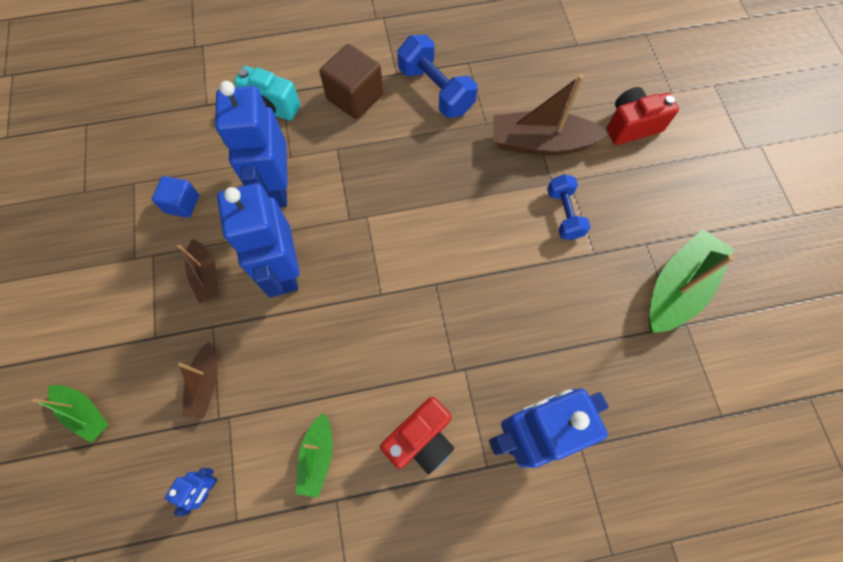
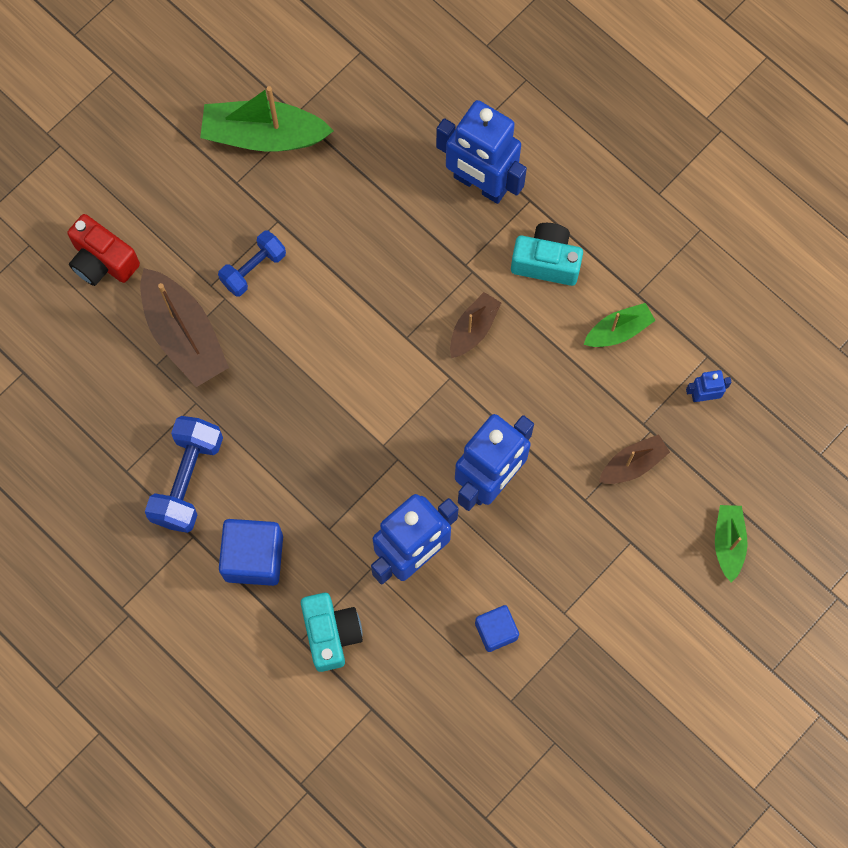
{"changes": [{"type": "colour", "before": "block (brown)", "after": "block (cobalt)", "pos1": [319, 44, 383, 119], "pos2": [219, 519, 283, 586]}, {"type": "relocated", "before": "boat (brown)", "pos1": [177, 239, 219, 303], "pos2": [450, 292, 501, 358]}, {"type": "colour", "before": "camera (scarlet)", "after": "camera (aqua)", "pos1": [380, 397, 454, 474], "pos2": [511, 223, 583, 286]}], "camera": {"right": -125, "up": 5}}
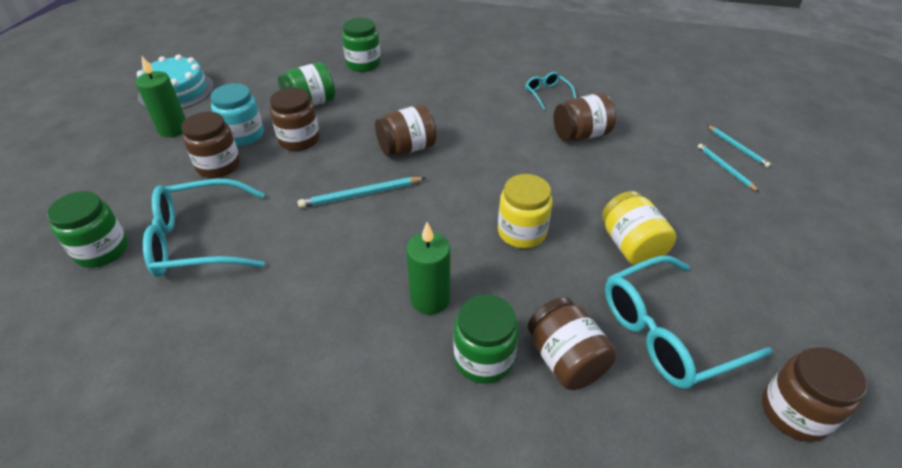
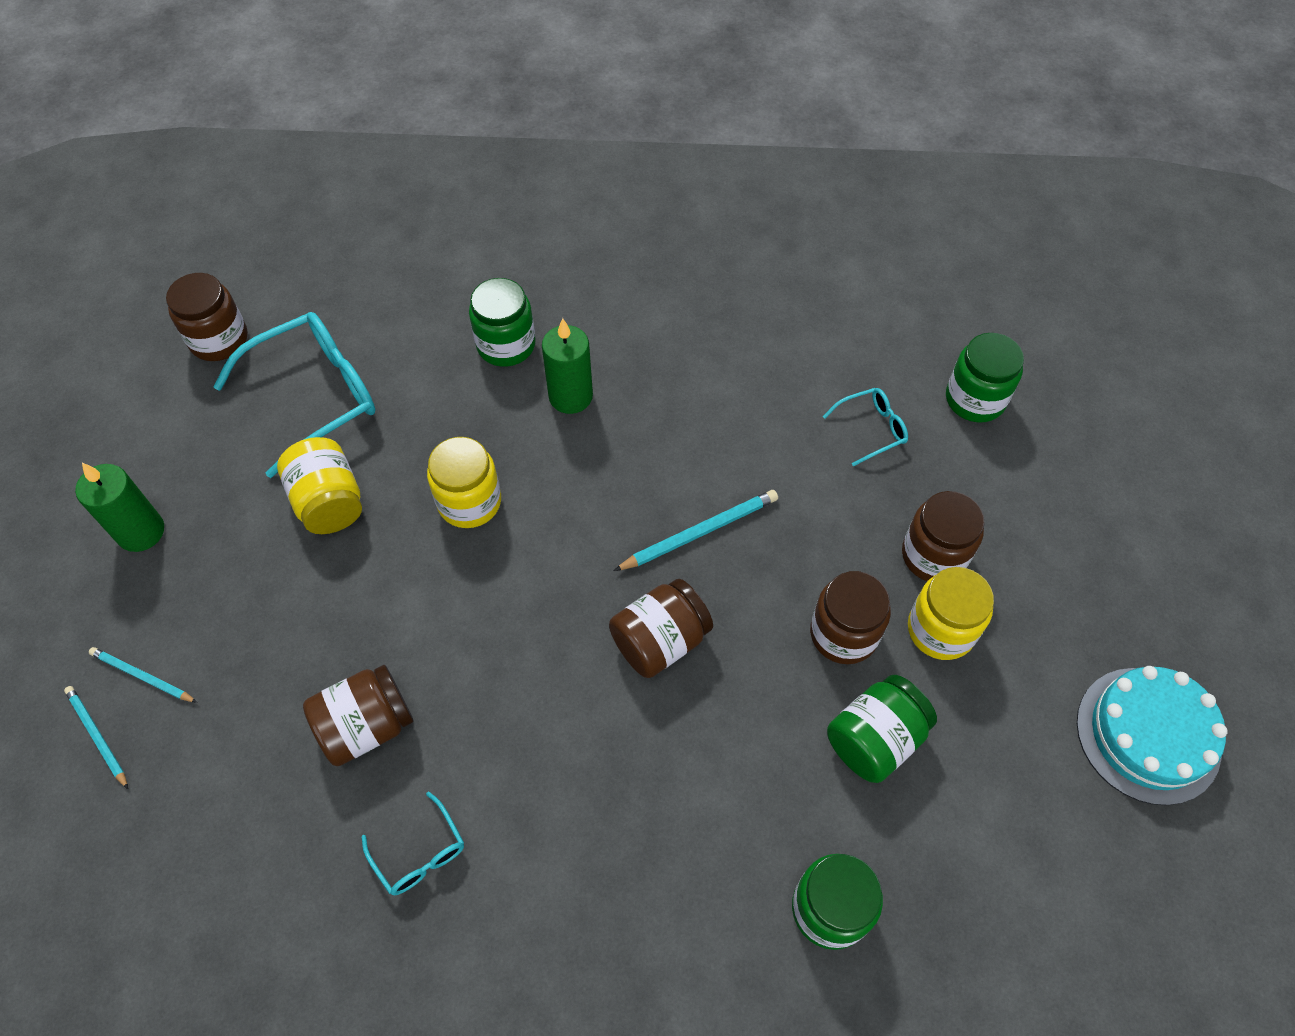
{"changes": [{"type": "relocated", "before": "wax candle (leaf-green)", "pos1": [136, 56, 186, 137], "pos2": [75, 463, 164, 552]}, {"type": "spun", "before": "lead pencil (aqua)", "pos1": [698, 144, 759, 192], "pos2": [89, 647, 197, 703], "turn": 150}, {"type": "size", "before": "eyeglasses (aqua)", "pos1": [143, 179, 265, 277], "pos2": [823, 388, 908, 467], "scale": 0.49}, {"type": "colour", "before": "jam jar (aqua)", "after": "jam jar (yellow)", "pos1": [210, 83, 264, 146], "pos2": [908, 567, 994, 660]}, {"type": "missing", "before": "jam jar (brown)", "pos1": [528, 297, 617, 390]}], "camera": {"right": 170, "up": 15}}
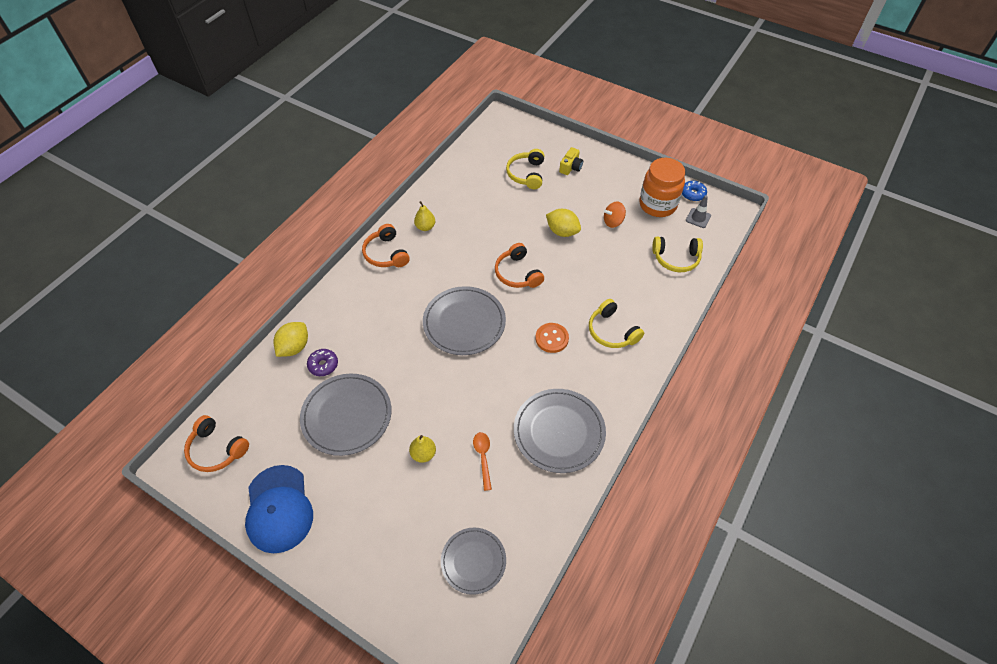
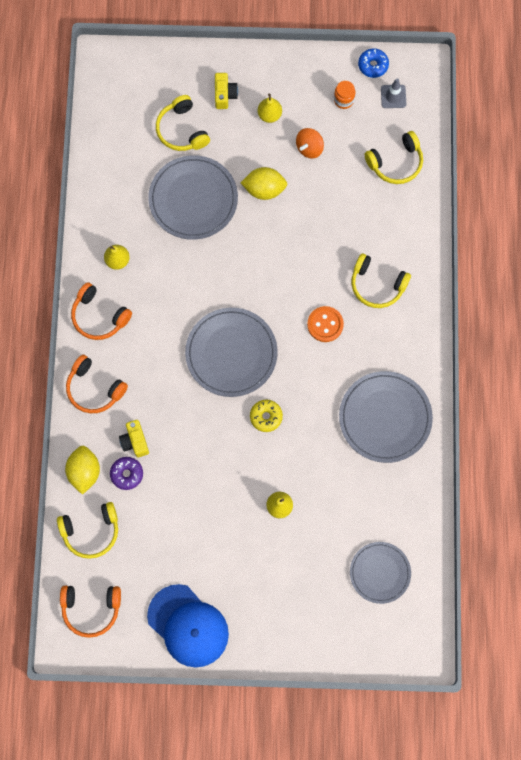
{"changes": [{"type": "appeared", "after": "headset (yellow)", "pos2": [57, 502, 118, 559]}, {"type": "relocated", "before": "headset (orange-coloured)", "pos1": [495, 243, 544, 288], "pos2": [66, 355, 128, 413]}, {"type": "appeared", "after": "camera (yellow)", "pos2": [119, 420, 149, 457]}, {"type": "relocated", "before": "dinner plate (gray)", "pos1": [300, 374, 392, 456], "pos2": [148, 155, 238, 240]}, {"type": "appeared", "after": "glazed donut (yellow)", "pos2": [250, 400, 283, 432]}, {"type": "appeared", "after": "pear (yellow)", "pos2": [258, 94, 282, 123]}, {"type": "size", "before": "jam jar (orange-coloured)", "pos1": [639, 158, 685, 217], "pos2": [334, 81, 355, 109], "scale": 0.45}, {"type": "missing", "before": "teaspoon (orange-coloured)", "pos1": [473, 432, 492, 491]}], "camera": {"right": -30, "up": 20}}
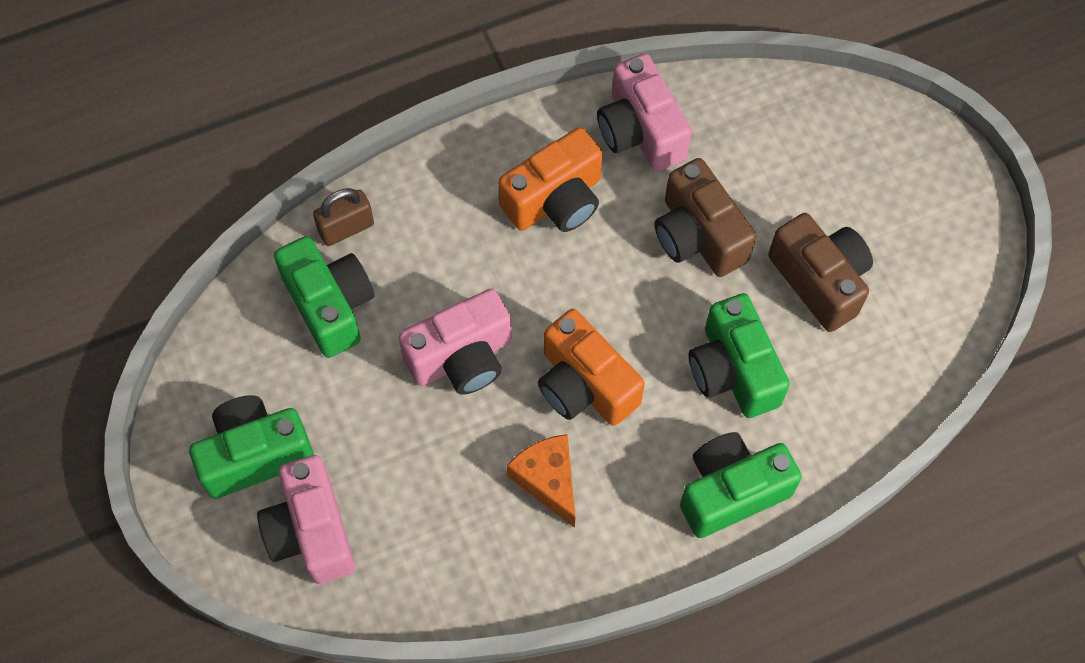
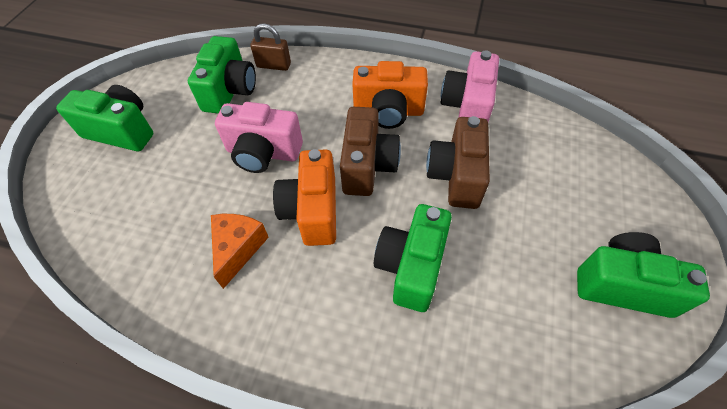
{"changes": [{"type": "relocated", "before": "camera (brown)", "pos1": [768, 213, 873, 332], "pos2": [340, 107, 401, 196]}, {"type": "relocated", "before": "camera (leaf-green)", "pos1": [680, 432, 802, 538], "pos2": [577, 232, 710, 318]}, {"type": "missing", "before": "camera (rose-pink)", "pos1": [257, 455, 355, 584]}], "camera": {"right": 40, "up": -10}}
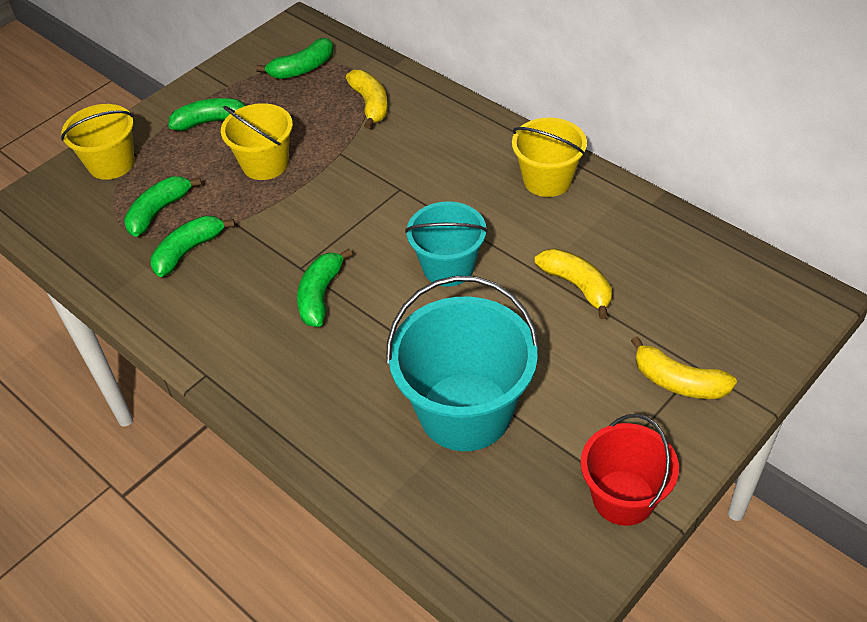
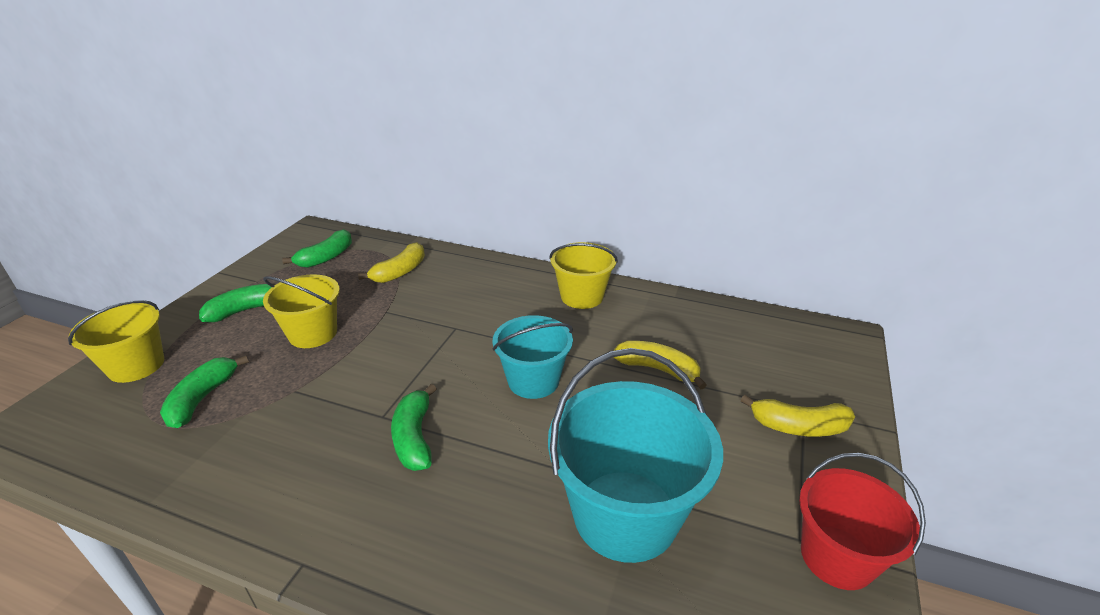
{"changes": [{"type": "spun", "before": "toy banana (yellow)", "pos1": [346, 70, 388, 129], "pos2": [358, 242, 425, 283], "turn": 75}, {"type": "missing", "before": "toy banana (leaf-green)", "pos1": [150, 216, 235, 277]}], "camera": {"right": -25, "up": -15}}
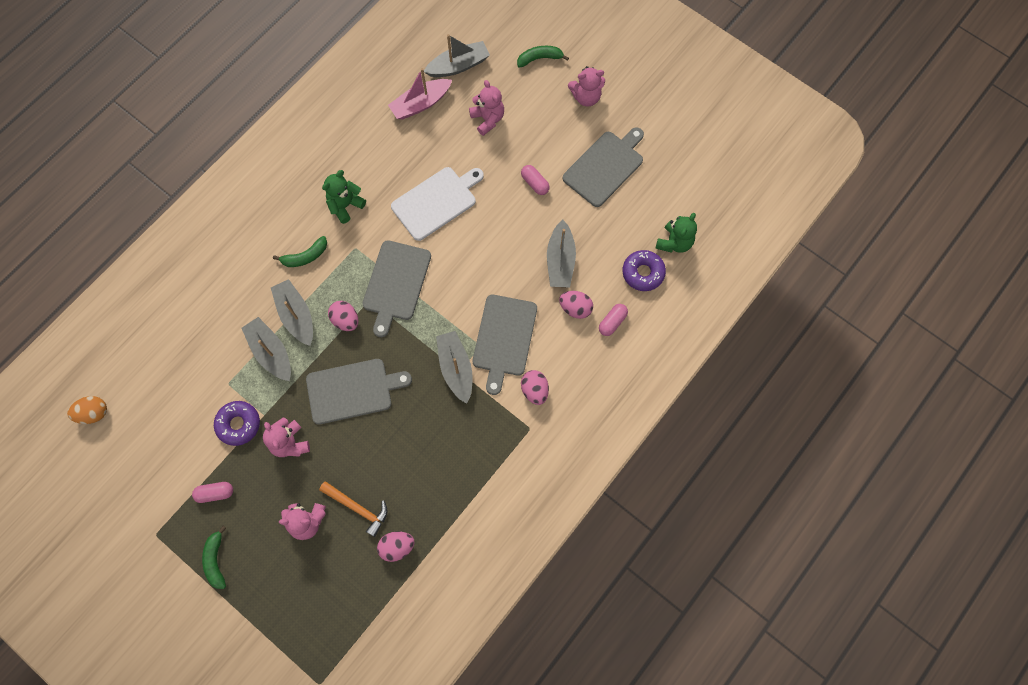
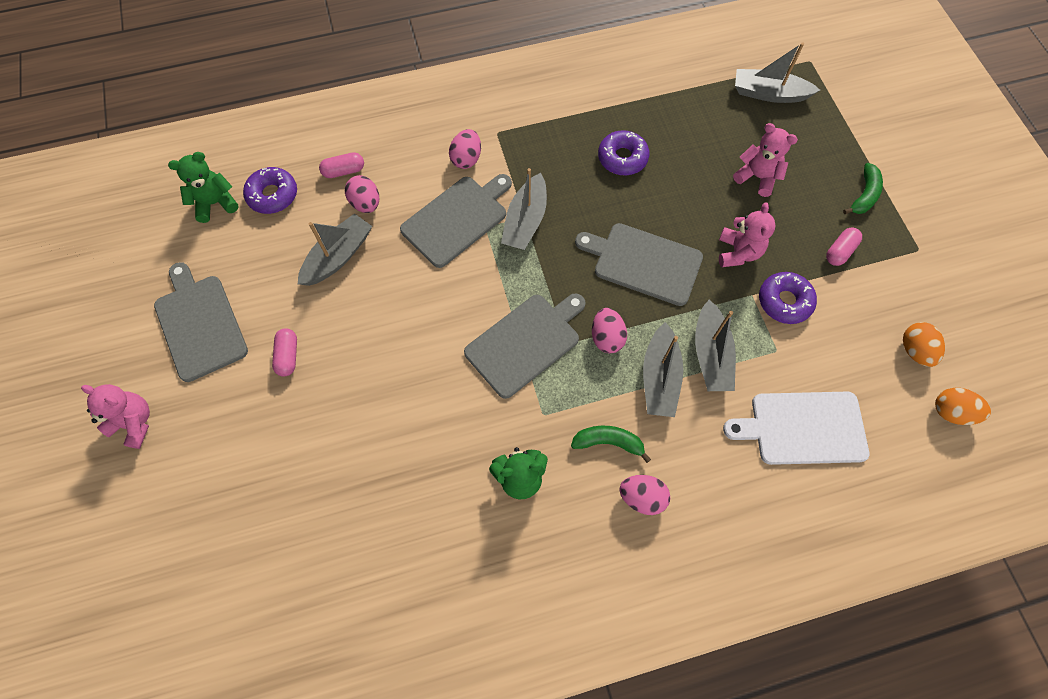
{"changes": [{"type": "spun", "before": "bread board (gray)", "pos1": [562, 127, 644, 207], "pos2": [154, 262, 248, 382], "turn": 75}, {"type": "appeared", "after": "glazed donut (violet)", "pos2": [598, 130, 649, 176]}, {"type": "relocated", "before": "egg (rose-pink)", "pos1": [377, 531, 415, 562], "pos2": [619, 475, 670, 515]}, {"type": "relocated", "before": "bread board (white)", "pos1": [391, 167, 484, 241], "pos2": [723, 392, 870, 465]}, {"type": "relocated", "before": "boat (gray)", "pos1": [424, 34, 490, 77], "pos2": [735, 42, 820, 103]}, {"type": "spun", "before": "capsule (rose-pink)", "pos1": [192, 482, 233, 503], "pos2": [826, 228, 862, 266], "turn": -75}, {"type": "appeared", "after": "egg (orange-coloured)", "pos2": [903, 322, 945, 367]}, {"type": "missing", "before": "carpenter's hammer (orange-coloured)", "pos1": [319, 481, 388, 537]}, {"type": "missing", "before": "boat (rose-pink)", "pos1": [388, 68, 452, 120]}, {"type": "missing", "before": "teddy bear (rose-pink)", "pos1": [469, 80, 504, 136]}, {"type": "missing", "before": "toy banana (leaf-green)", "pos1": [517, 46, 569, 68]}], "camera": {"right": -145, "up": -5}}
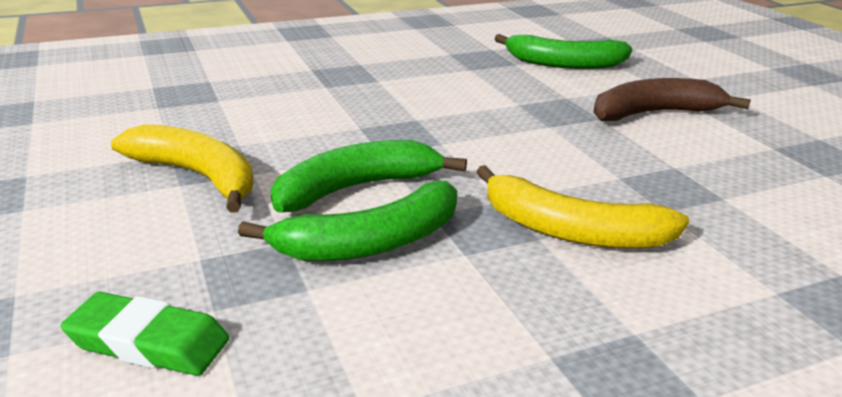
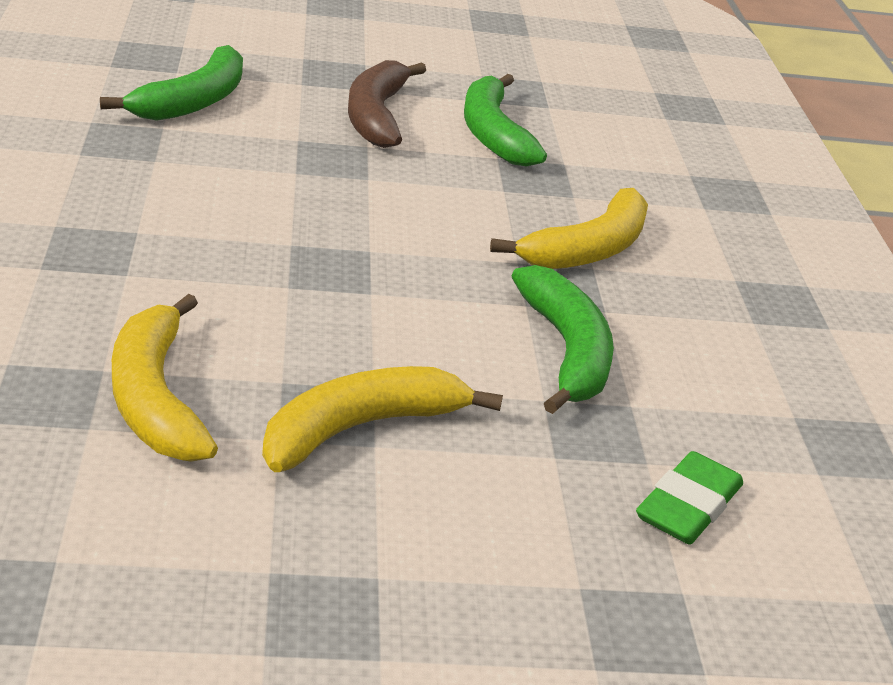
{"changes": [{"type": "appeared", "after": "toy banana (yellow)", "pos2": [112, 294, 218, 462]}, {"type": "relocated", "before": "toy banana (leaf-green)", "pos1": [271, 140, 467, 212], "pos2": [464, 74, 547, 167]}], "camera": {"right": -75, "up": 5}}
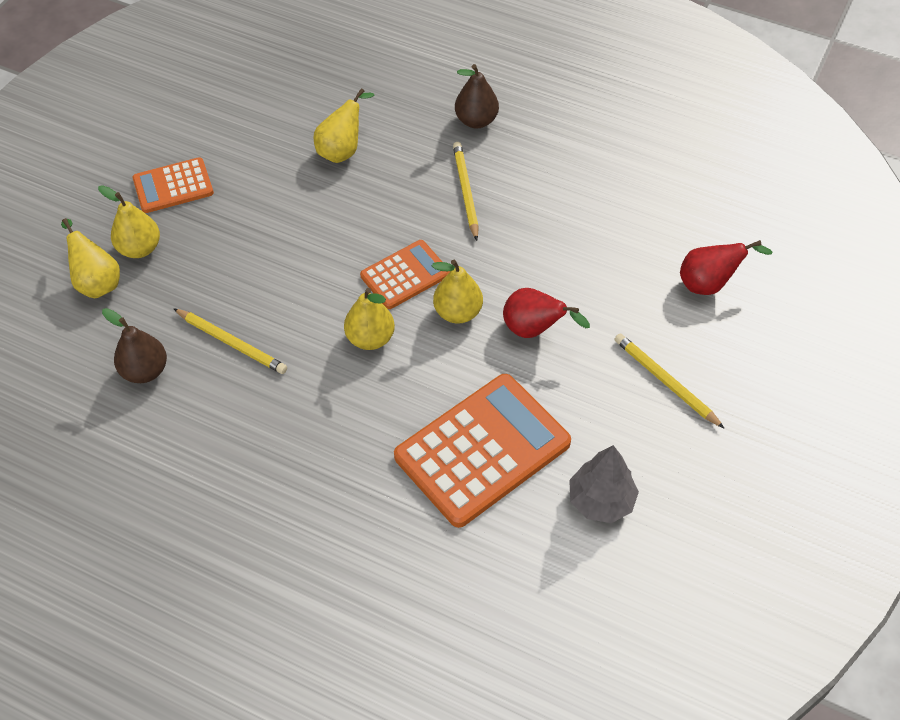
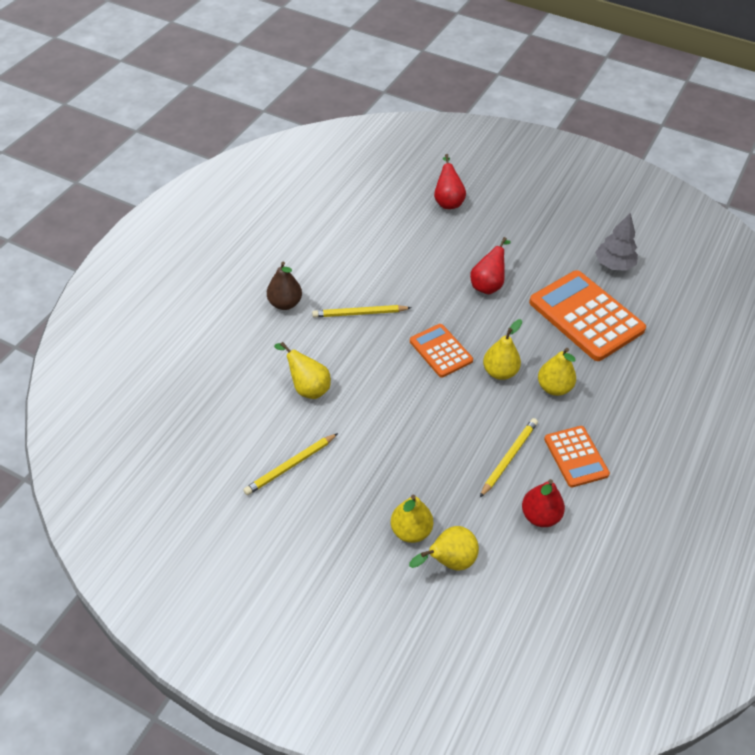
{"changes": [{"type": "relocated", "before": "lead pencil (yellow)", "pos1": [615, 333, 725, 429], "pos2": [243, 433, 338, 495]}, {"type": "colour", "before": "pear (brown)", "after": "pear (scarlet)", "pos1": [102, 308, 167, 383], "pos2": [522, 479, 565, 527]}, {"type": "relocated", "before": "pear (yellow)", "pos1": [432, 260, 483, 324], "pos2": [538, 348, 576, 396]}, {"type": "relocated", "before": "adding machine (orange-coloured)", "pos1": [133, 157, 214, 213], "pos2": [544, 426, 610, 487]}], "camera": {"right": -90, "up": -5}}
